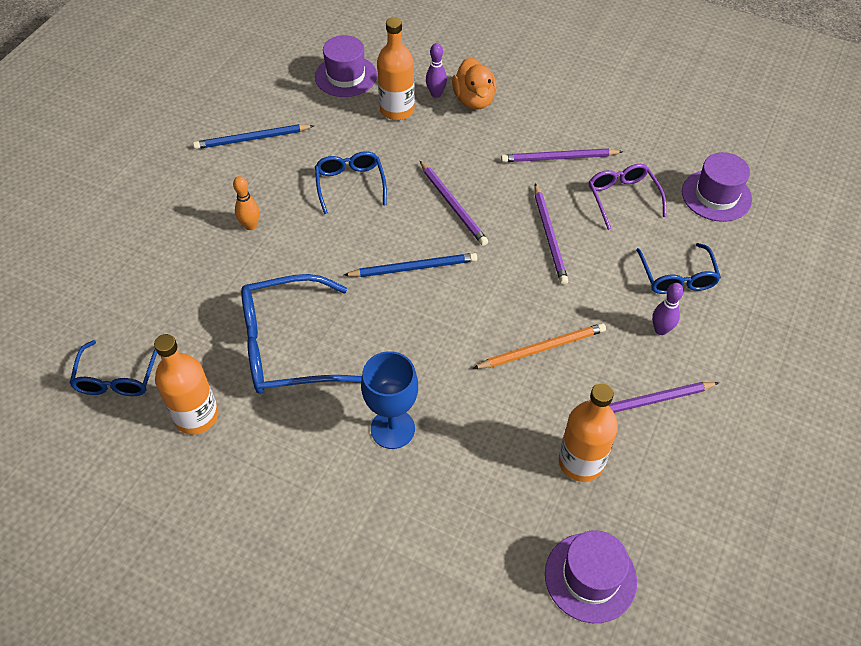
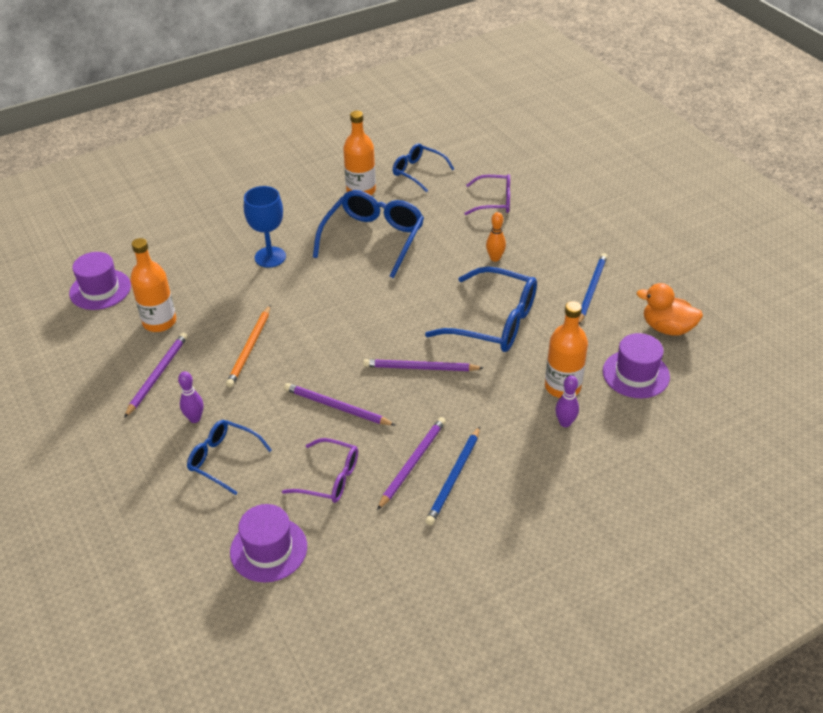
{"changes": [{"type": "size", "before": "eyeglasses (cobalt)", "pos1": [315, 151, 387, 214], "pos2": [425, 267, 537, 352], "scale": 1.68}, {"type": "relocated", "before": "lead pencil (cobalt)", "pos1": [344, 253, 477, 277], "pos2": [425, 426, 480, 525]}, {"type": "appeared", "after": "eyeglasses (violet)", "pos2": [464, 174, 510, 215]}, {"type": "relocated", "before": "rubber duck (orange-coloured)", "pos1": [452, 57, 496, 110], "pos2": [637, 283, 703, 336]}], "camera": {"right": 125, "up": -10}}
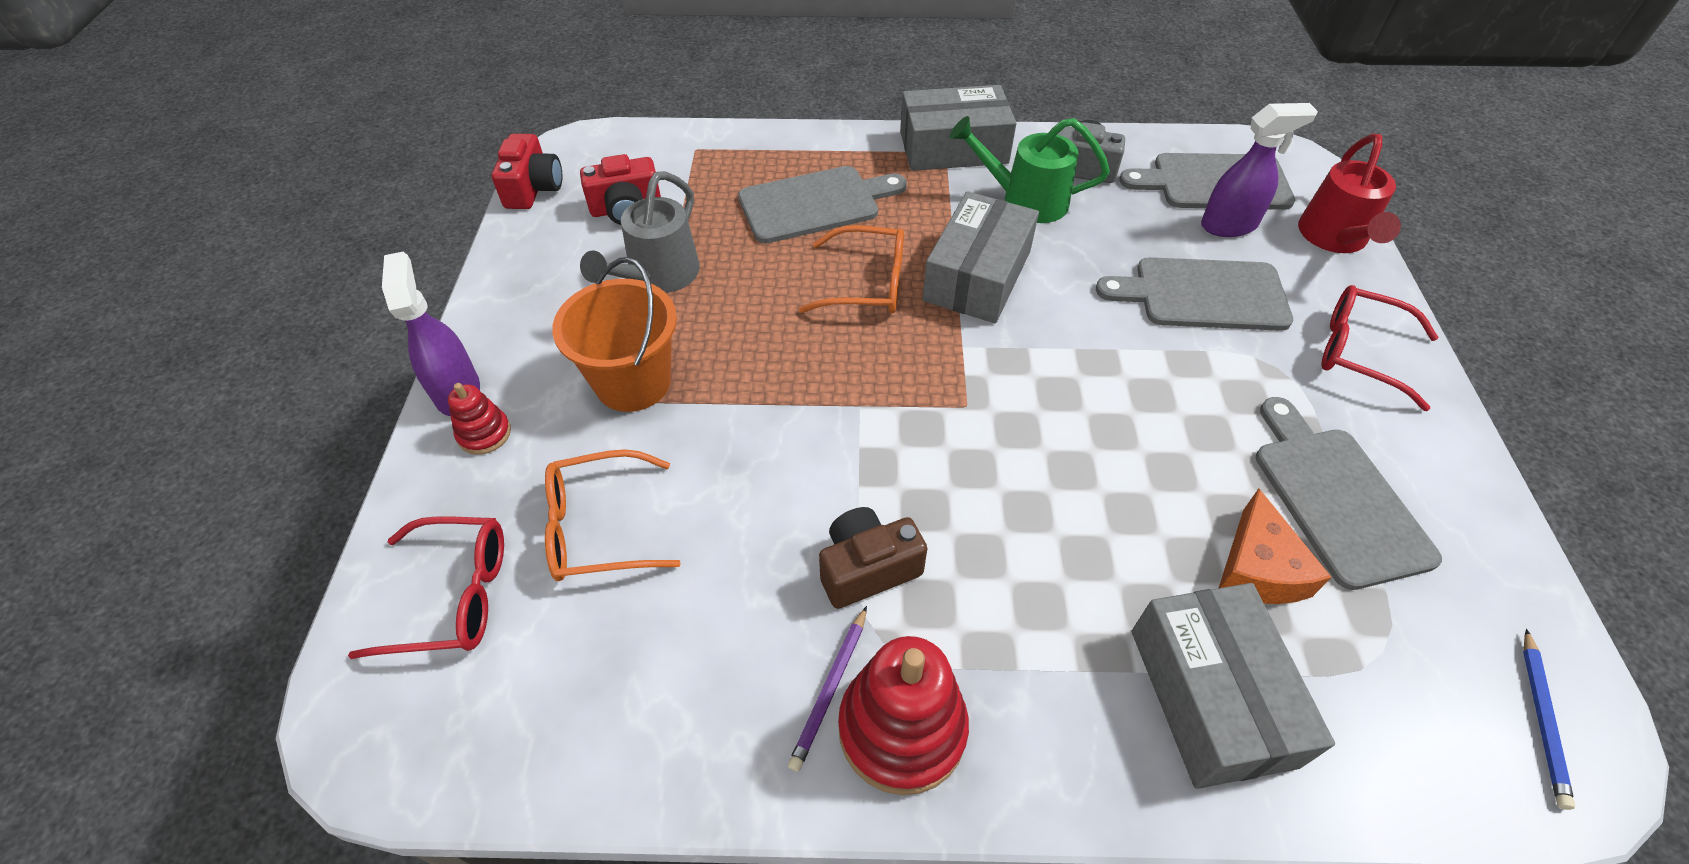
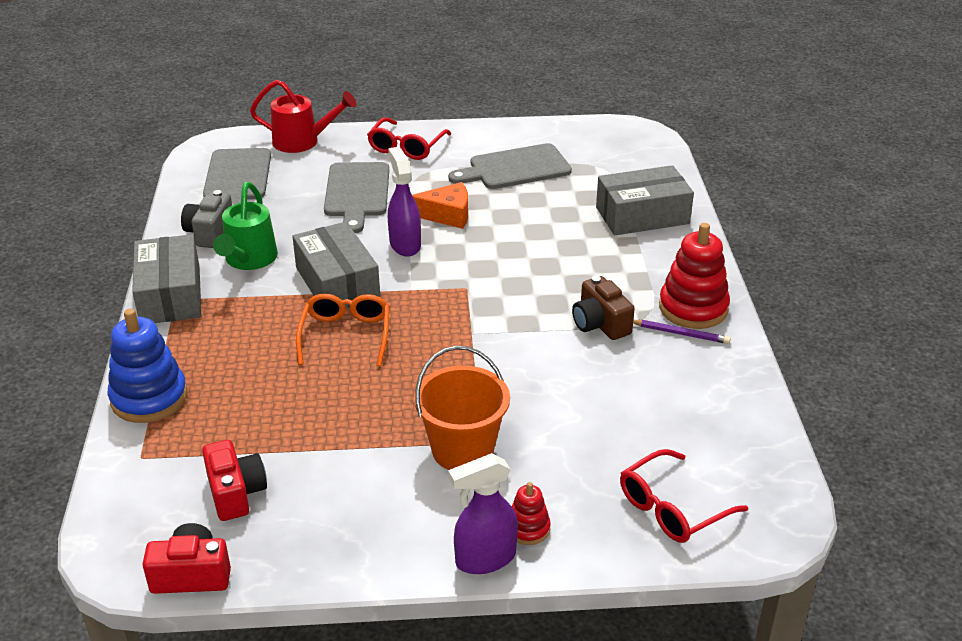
{"changes": [{"type": "appeared", "after": "stacking toy (cobalt)", "pos2": [108, 309, 187, 423]}, {"type": "spun", "before": "package (gray)", "pos1": [923, 191, 1039, 323], "pos2": [292, 222, 380, 308], "turn": 45}, {"type": "relocated", "before": "sprayer (violet)", "pos1": [1201, 103, 1318, 237], "pos2": [388, 147, 421, 257]}, {"type": "relocated", "before": "cheese (orange-coloured)", "pos1": [1219, 488, 1332, 604], "pos2": [412, 182, 468, 229]}, {"type": "spun", "before": "eyeglasses (scarlet)", "pos1": [348, 516, 504, 659], "pos2": [620, 449, 748, 543], "turn": -120}, {"type": "missing", "before": "eyeglasses (orange-coloured)", "pos1": [545, 449, 681, 581]}, {"type": "missing", "before": "sprinkling can (gray)", "pos1": [580, 171, 700, 293]}, {"type": "missing", "before": "bread board (gray)", "pos1": [738, 166, 907, 243]}, {"type": "missing", "before": "lead pencil (cobalt)", "pos1": [1523, 629, 1575, 810]}], "camera": {"right": -95, "up": -15}}
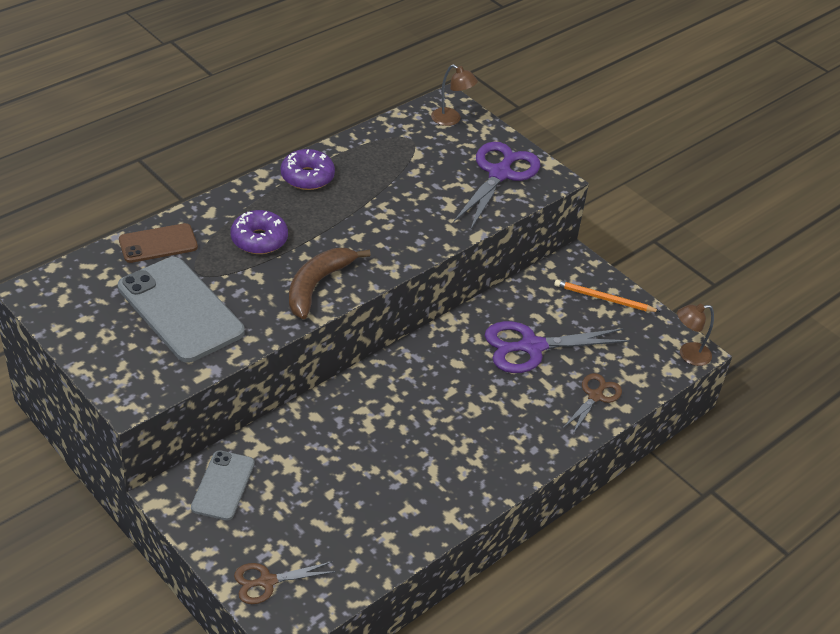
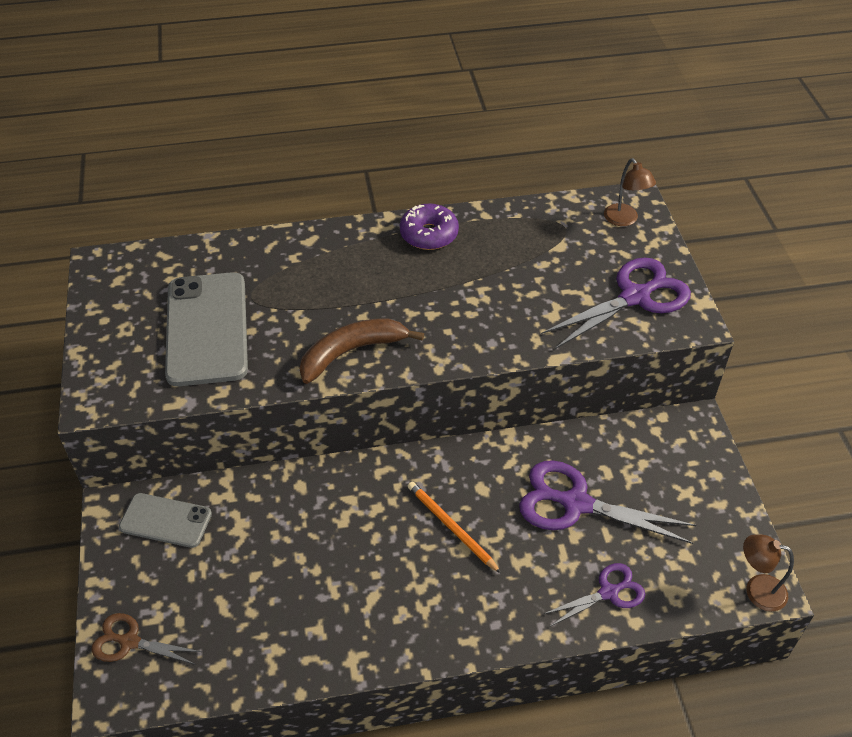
{"changes": [{"type": "spun", "before": "mobile phone (gray)", "pos1": [191, 450, 255, 520], "pos2": [119, 493, 212, 548], "turn": 60}, {"type": "relocated", "before": "lead pencil (orange-coloured)", "pos1": [554, 280, 660, 312], "pos2": [408, 481, 501, 573]}, {"type": "colour", "before": "shears (brown)", "after": "shears (violet)", "pos1": [562, 373, 622, 435], "pos2": [544, 563, 645, 627]}, {"type": "missing", "before": "mobile phone (brown)", "pos1": [119, 223, 198, 263]}, {"type": "missing", "before": "glazed donut (violet)", "pos1": [231, 210, 288, 254]}], "camera": {"right": 35, "up": 5}}
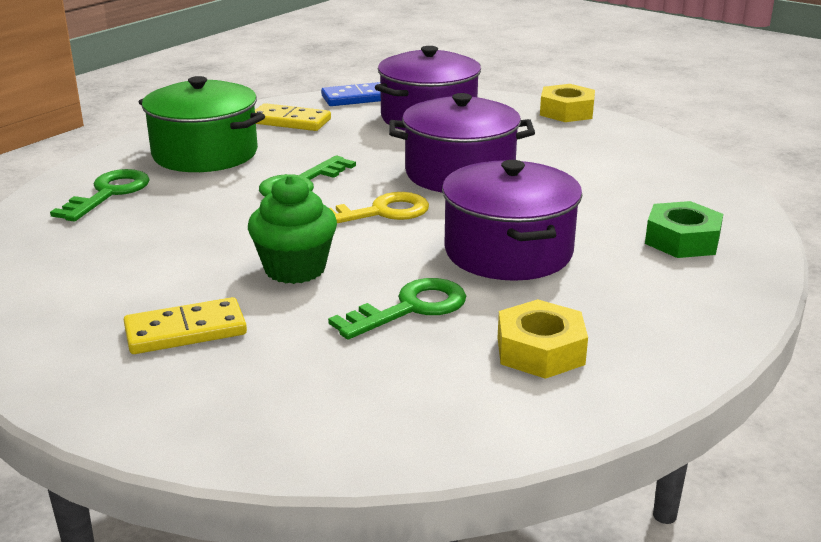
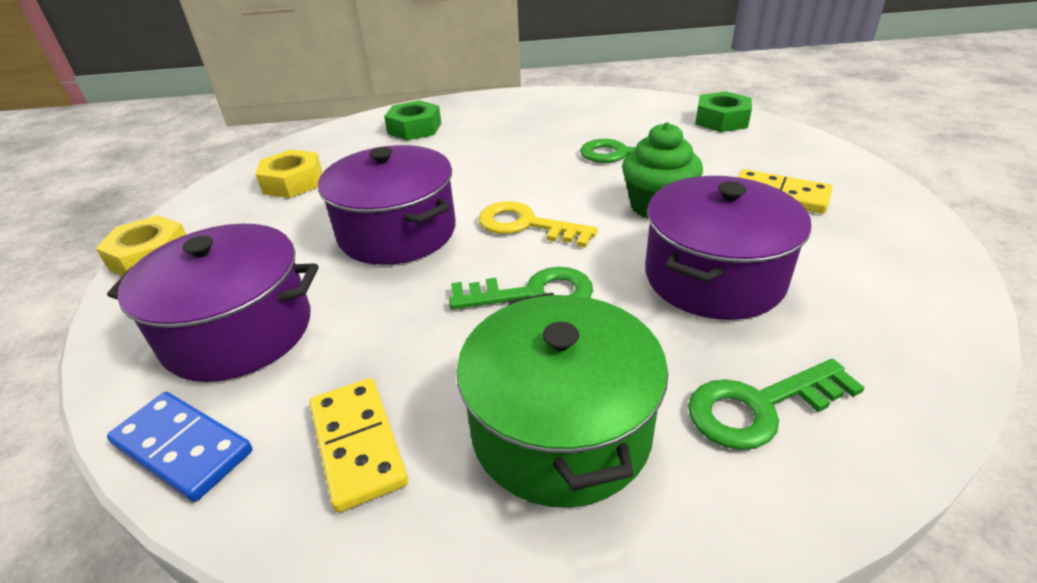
{"changes": [{"type": "relocated", "before": "hexagon nut (yellow)", "pos1": [498, 299, 588, 379], "pos2": [255, 149, 322, 198]}, {"type": "relocated", "before": "pot (violet)", "pos1": [442, 160, 582, 281], "pos2": [645, 176, 811, 320]}, {"type": "appeared", "after": "hexagon nut (leaf-green)", "pos2": [695, 91, 752, 132]}], "camera": {"right": -130, "up": 10}}
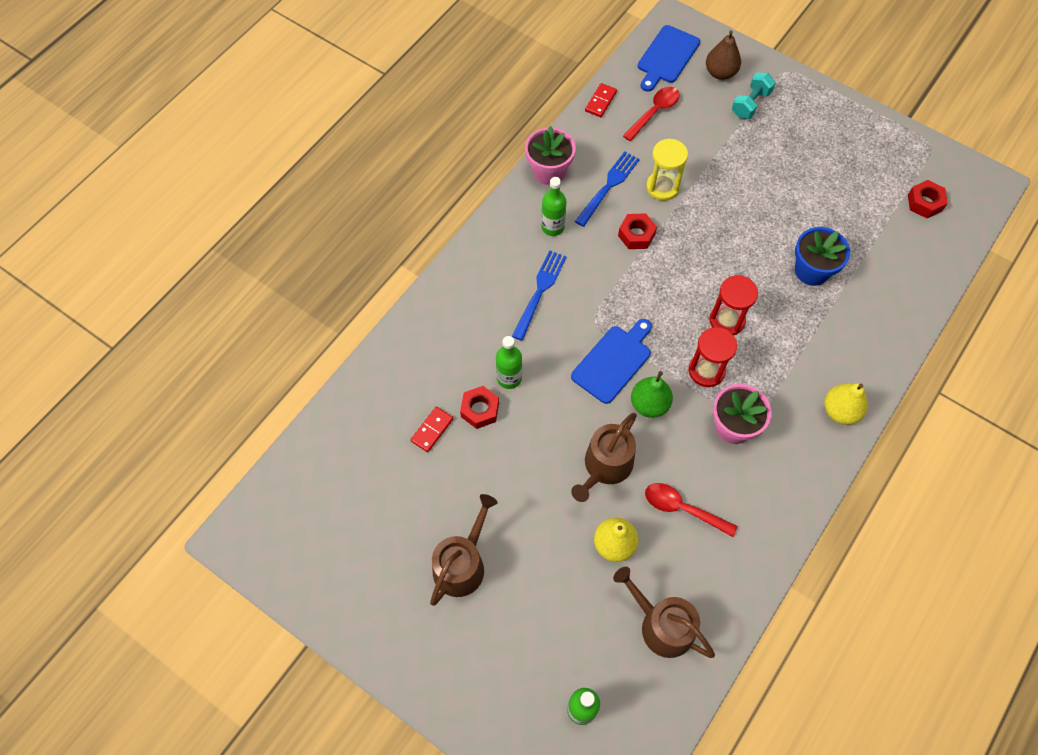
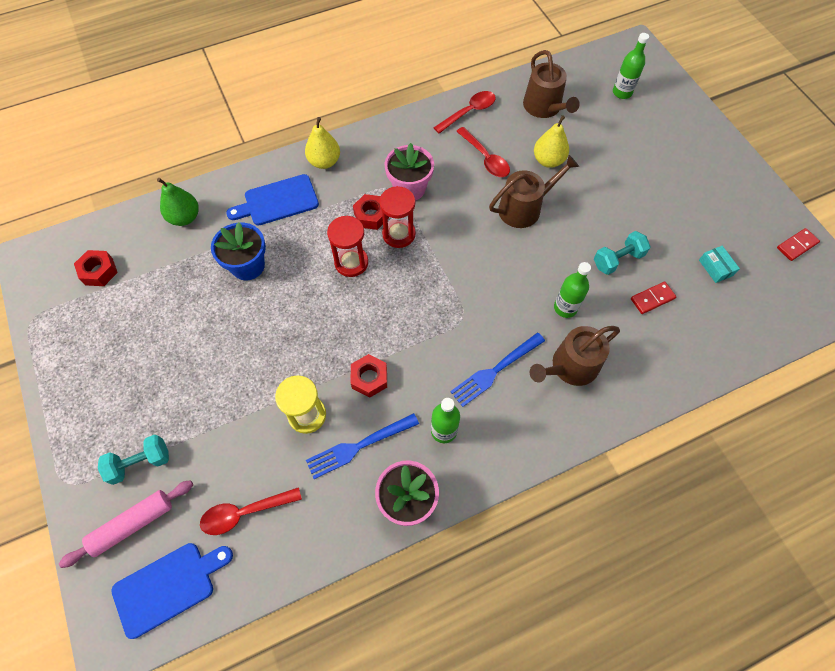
{"changes": [{"type": "exchanged", "before": "pear (brown)", "after": "rolling pin (rose-pink)", "pos1": [706, 30, 741, 80], "pos2": [59, 480, 193, 568]}, {"type": "relocated", "before": "pear (leaf-green)", "pos1": [631, 371, 673, 418], "pos2": [157, 178, 199, 226]}, {"type": "relocated", "before": "bread board (cobalt)", "pos1": [571, 319, 652, 404], "pos2": [226, 174, 319, 226]}, {"type": "relocated", "before": "hexagon nut (scarlet)", "pos1": [460, 386, 499, 429], "pos2": [353, 194, 389, 230]}, {"type": "appeared", "after": "teaspoon (scarlet)", "pos2": [434, 91, 496, 134]}, {"type": "relocated", "before": "sprinkling can (brown)", "pos1": [430, 494, 498, 606], "pos2": [530, 326, 620, 386]}, {"type": "appeared", "after": "dumbbell (aqua)", "pos2": [594, 231, 651, 275]}, {"type": "appeared", "after": "package (aqua)", "pos2": [699, 246, 740, 283]}, {"type": "relocated", "before": "domino tile (scarlet)", "pos1": [585, 83, 617, 117], "pos2": [777, 228, 820, 261]}], "camera": {"right": -150, "up": 0}}
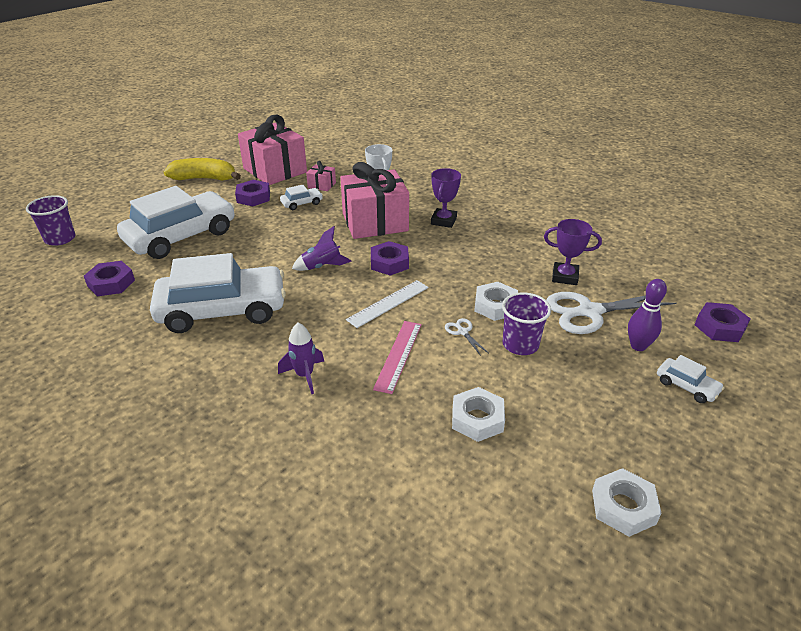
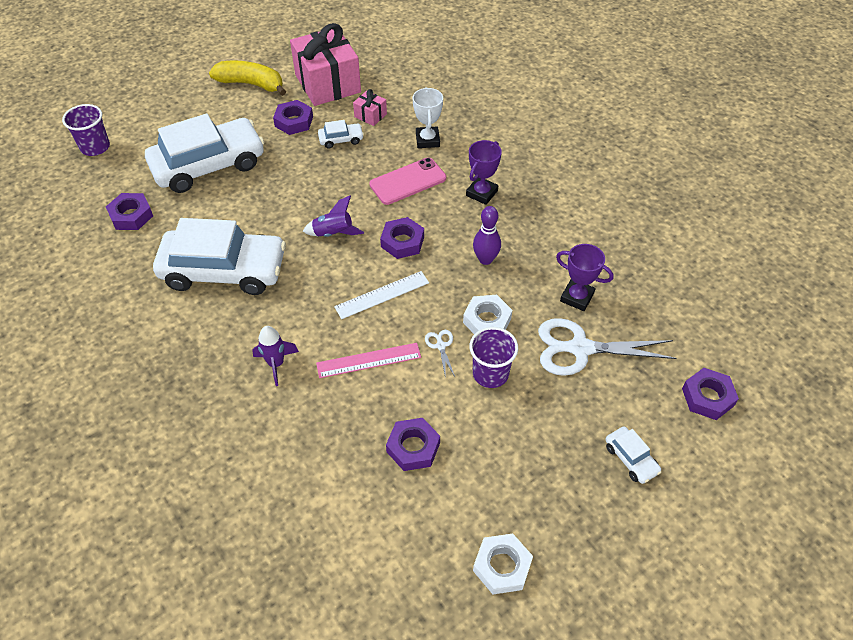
{"changes": [{"type": "spun", "before": "measuring stick (rose-pink)", "pos1": [373, 321, 422, 394], "pos2": [316, 343, 421, 378], "turn": 45}, {"type": "exchanged", "before": "wrapped gift (rose-pink)", "after": "mobile phone (rose-pink)", "pos1": [340, 162, 409, 239], "pos2": [369, 158, 446, 205]}, {"type": "colour", "before": "hexagon nut (white)", "after": "hexagon nut (violet)", "pos1": [452, 387, 505, 442], "pos2": [386, 418, 440, 471]}, {"type": "relocated", "before": "skittle (violet)", "pos1": [628, 279, 667, 351], "pos2": [473, 206, 501, 265]}], "camera": {"right": 15, "up": 15}}
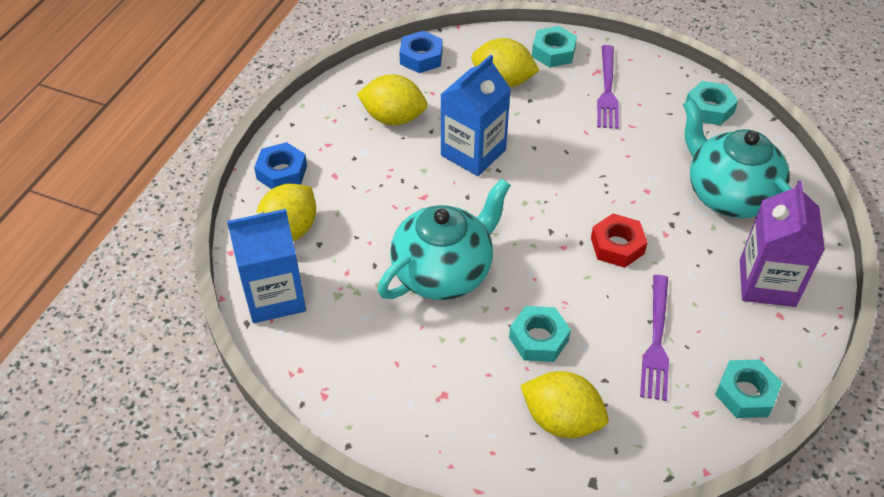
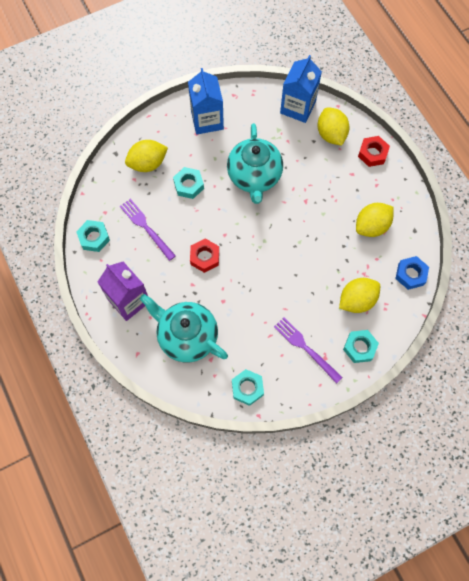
{"changes": [{"type": "spun", "before": "teapot (aqua)", "pos1": [683, 99, 792, 218], "pos2": [140, 294, 228, 363], "turn": -150}, {"type": "relocated", "before": "juice carton (cobalt)", "pos1": [440, 55, 511, 176], "pos2": [188, 68, 224, 134]}, {"type": "colour", "before": "hexagon nut (cobalt)", "after": "hexagon nut (scarlet)", "pos1": [254, 142, 307, 189], "pos2": [358, 136, 390, 167]}], "camera": {"right": 130, "up": 20}}
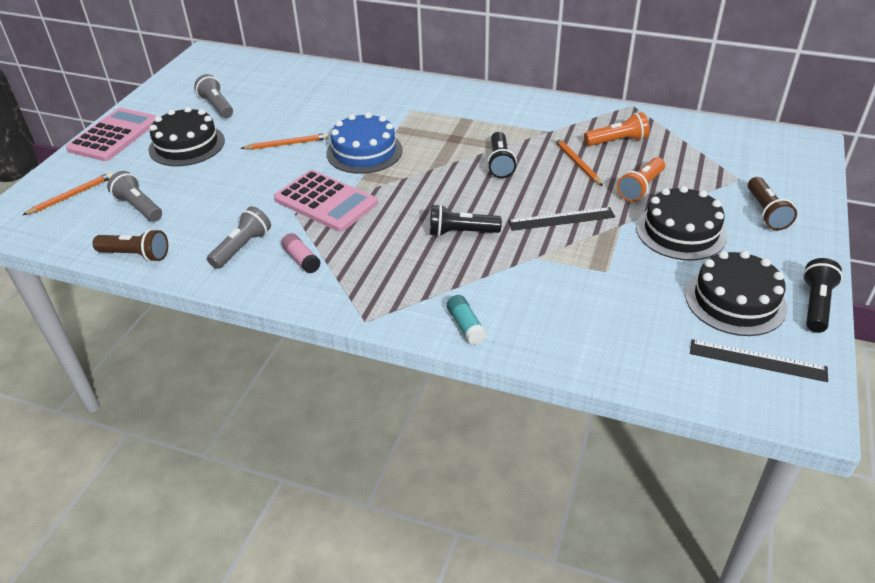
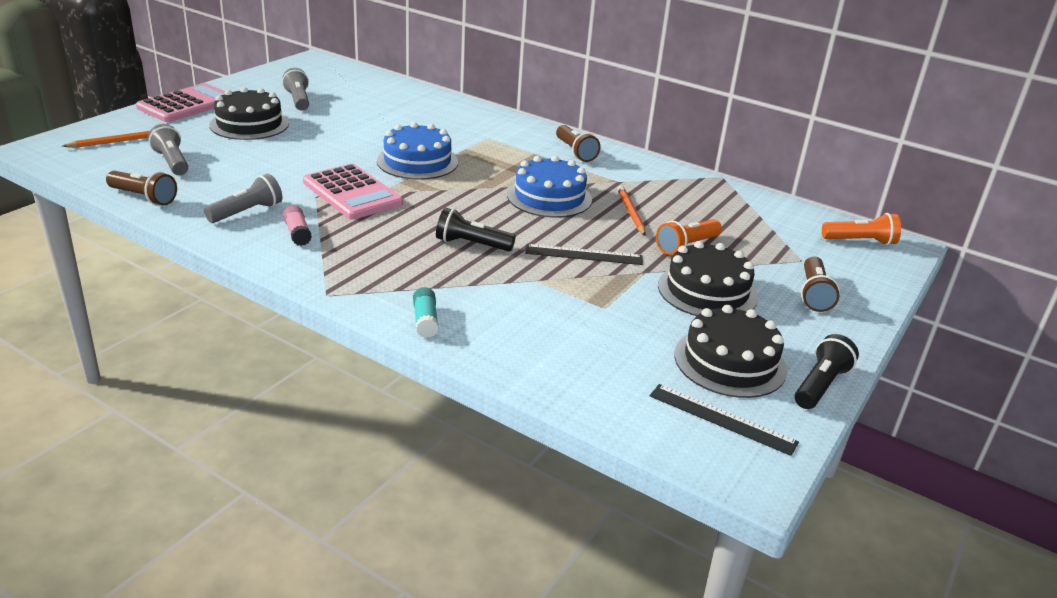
{"changes": [{"type": "exchanged", "before": "torch (black)", "after": "gateau (cobalt)", "pos1": [487, 132, 517, 178], "pos2": [507, 156, 592, 218]}, {"type": "appeared", "after": "torch (brown)", "pos2": [556, 125, 601, 162]}, {"type": "relocated", "before": "torch (orange-coloured)", "pos1": [584, 112, 650, 146], "pos2": [822, 213, 901, 246]}, {"type": "missing", "before": "lead pencil (orange-coloured)", "pos1": [240, 133, 329, 150]}], "camera": {"right": 10, "up": -10}}
